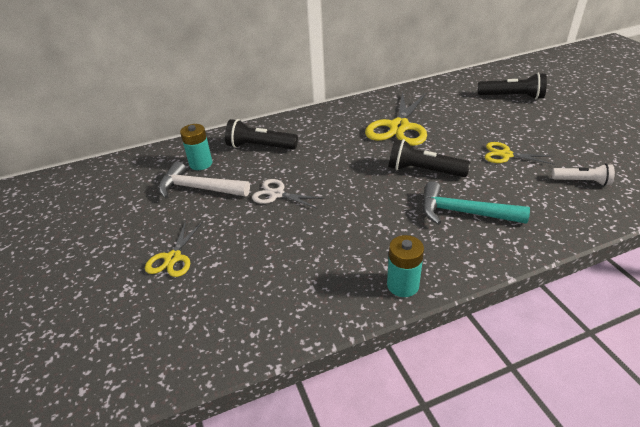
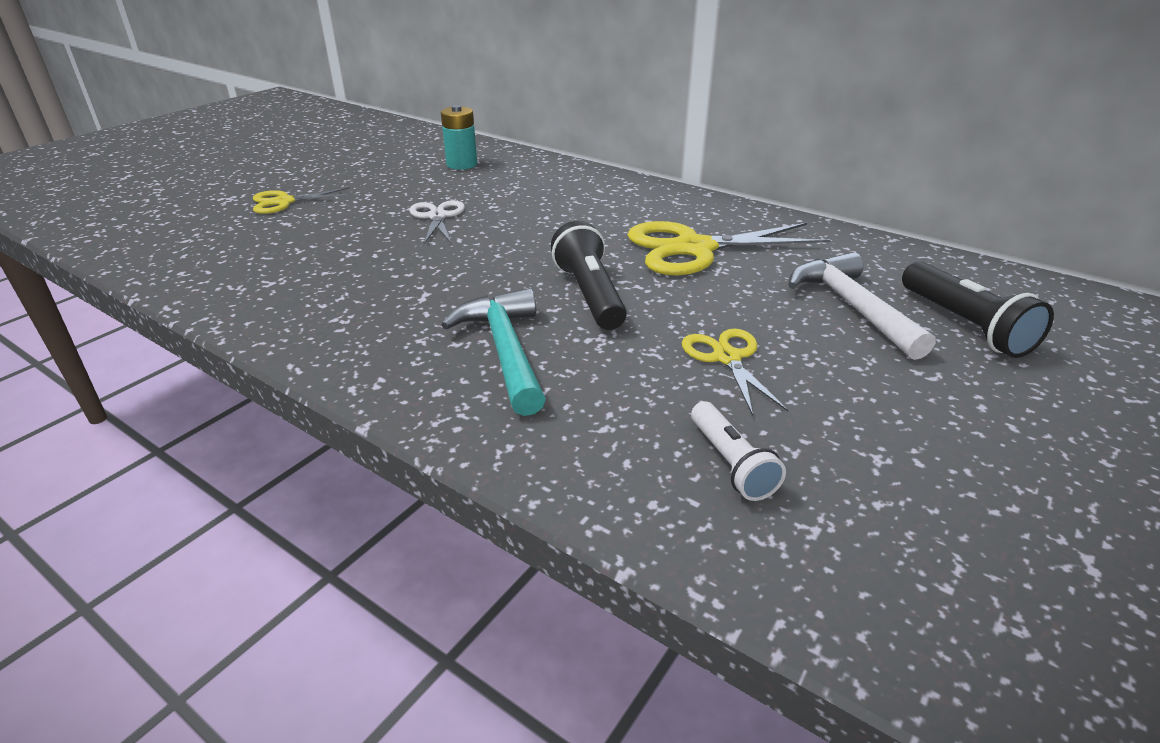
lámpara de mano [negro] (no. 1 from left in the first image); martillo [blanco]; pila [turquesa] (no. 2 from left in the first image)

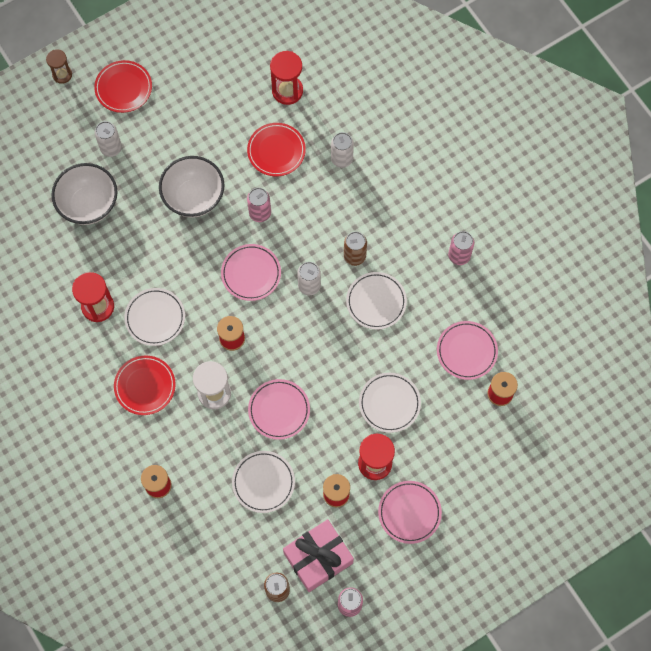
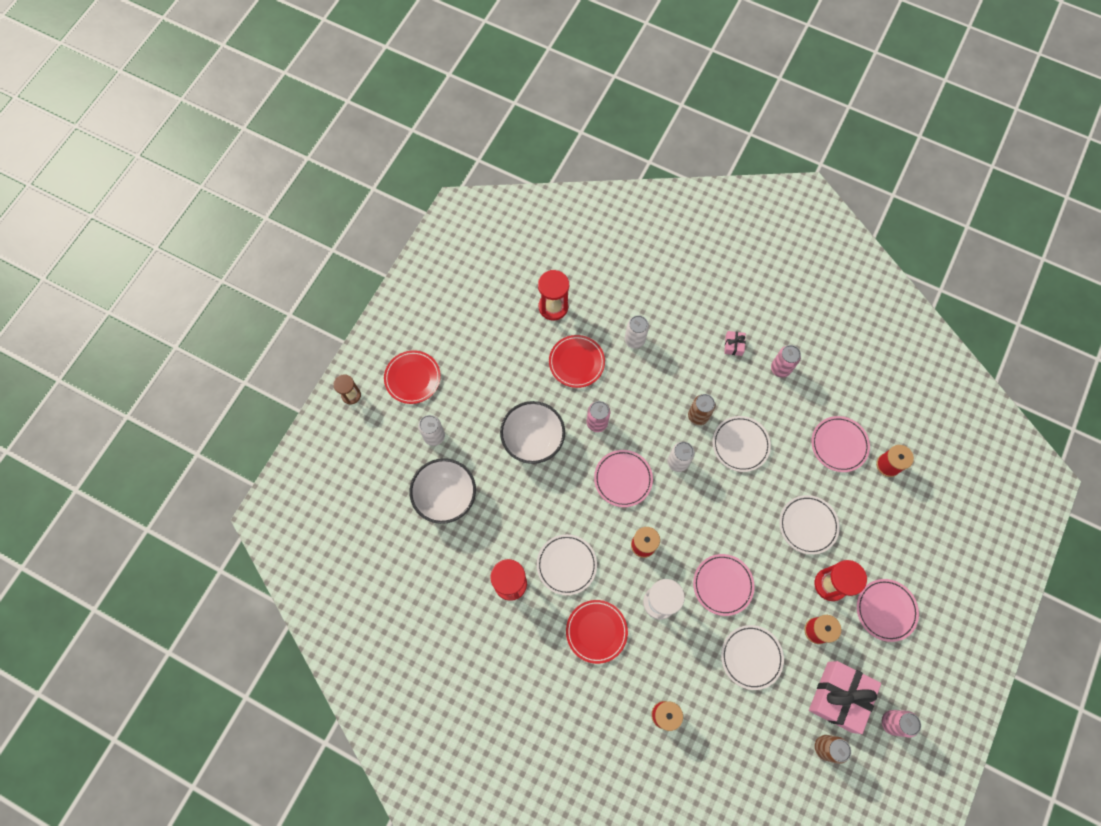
regalo [rosa] (no. 1 from left)

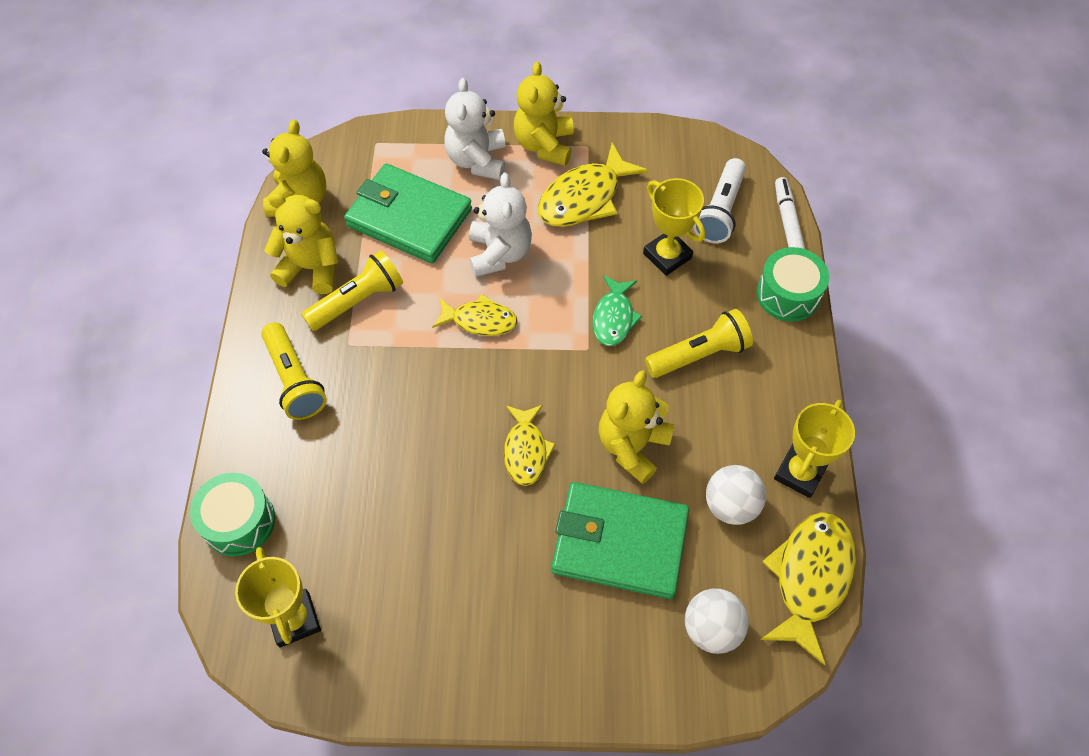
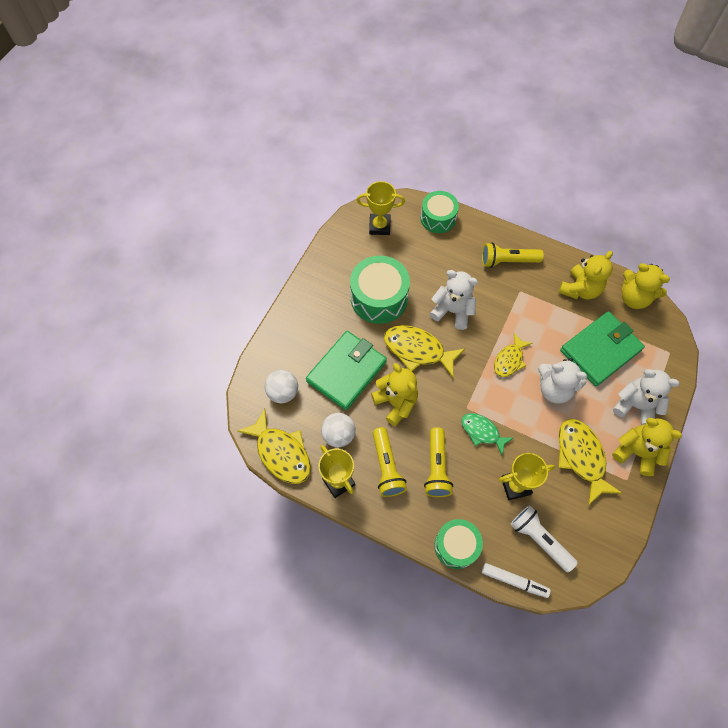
lámpara de mano [amarillo] (no. 1 from left); pez [amarillo] (no. 2 from left); tambor [verde] (no. 1 from left); osito [blanco] (no. 1 from left)

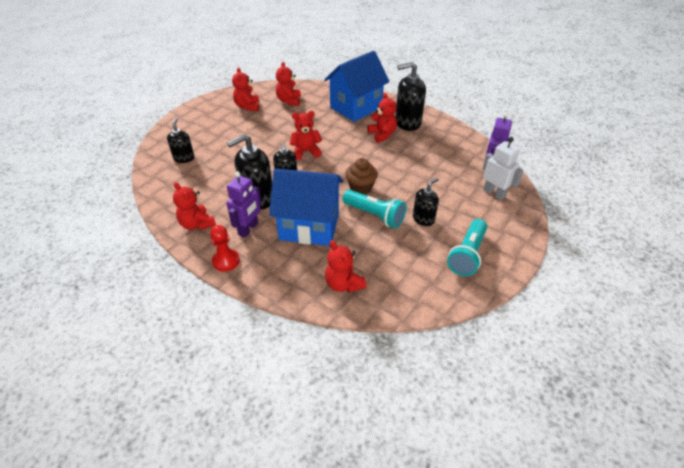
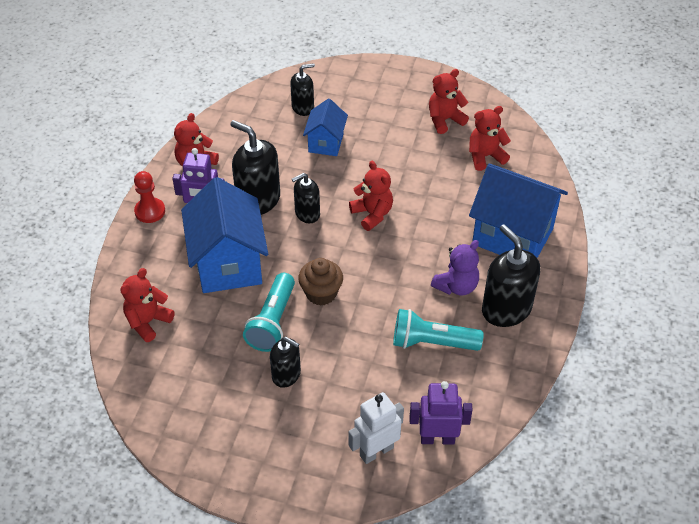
osito [morado]; robot [blanco]; lámpara de mano [turquesa] (no. 2 from left); casa [azul] (no. 2 from left)

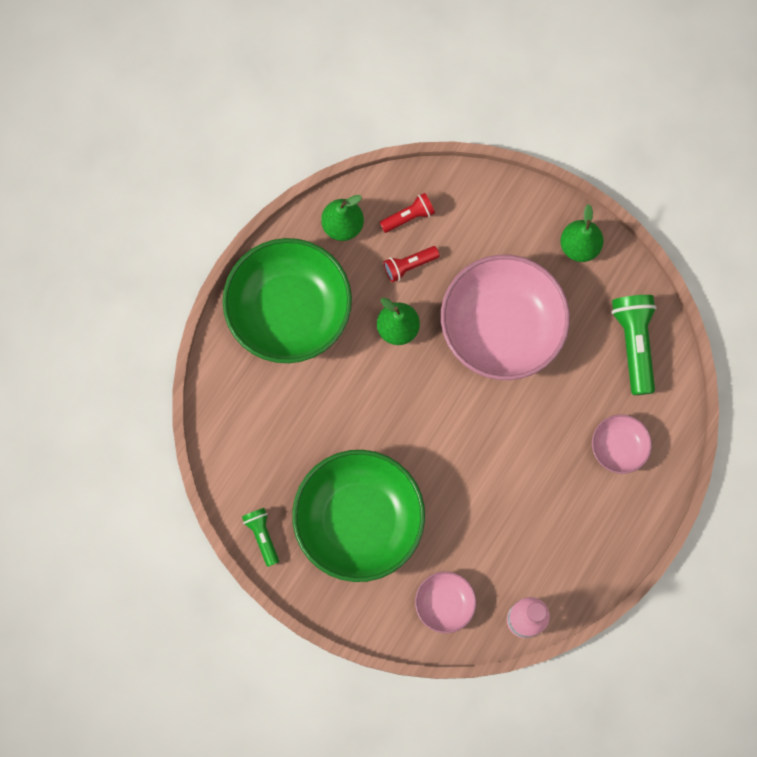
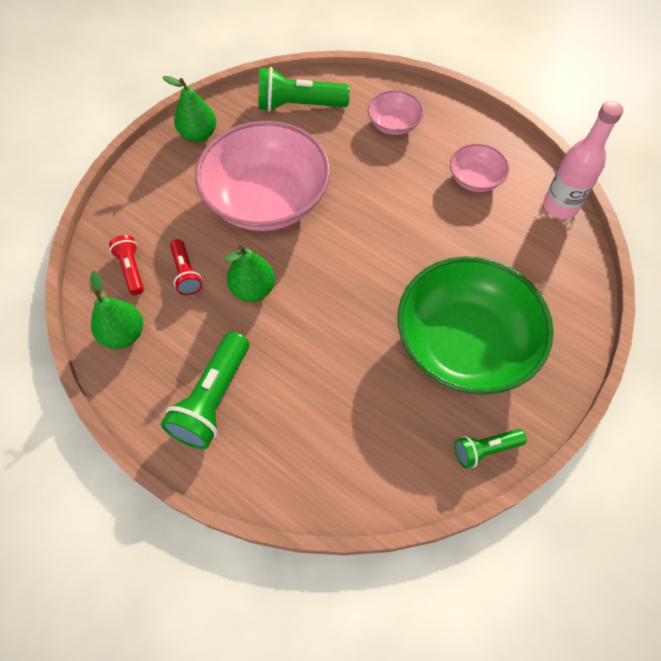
lámpara de mano [verde] (no. 1 from left); cuenco [rosa] (no. 3 from left)

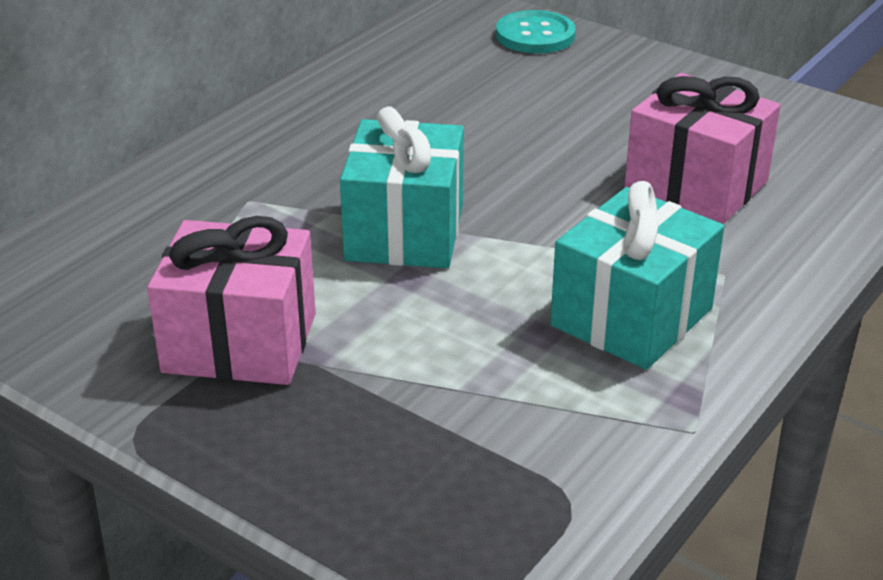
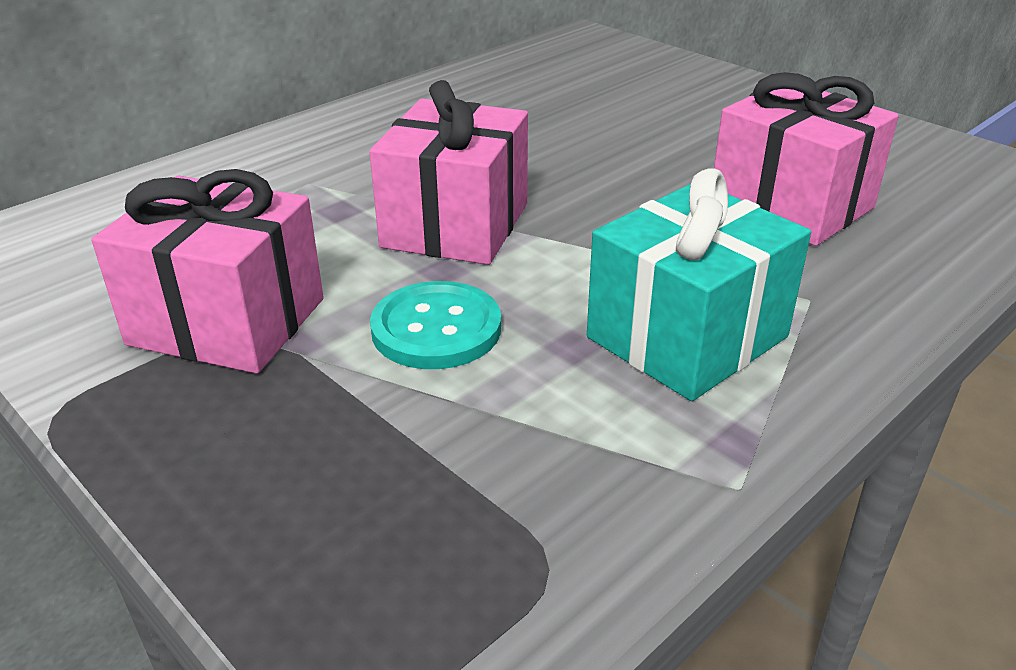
botón [turquesa]; regalo [rosa] (no. 2 from left)

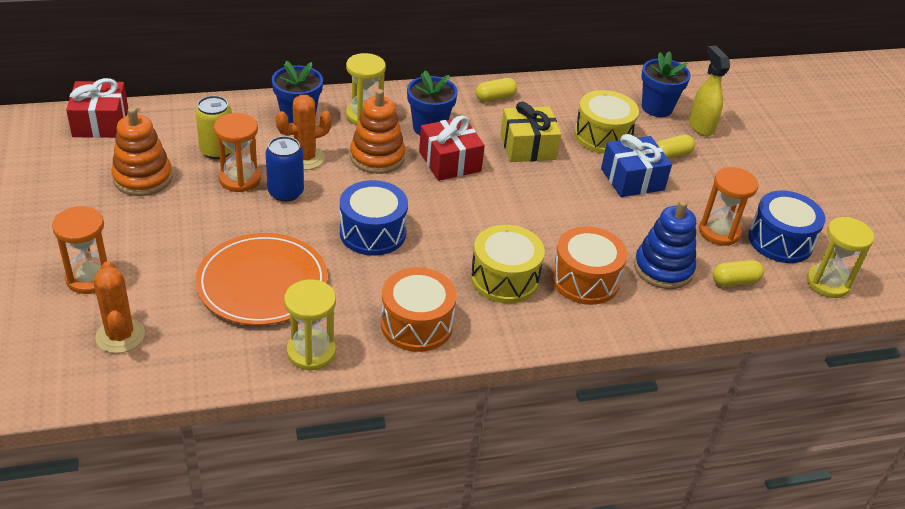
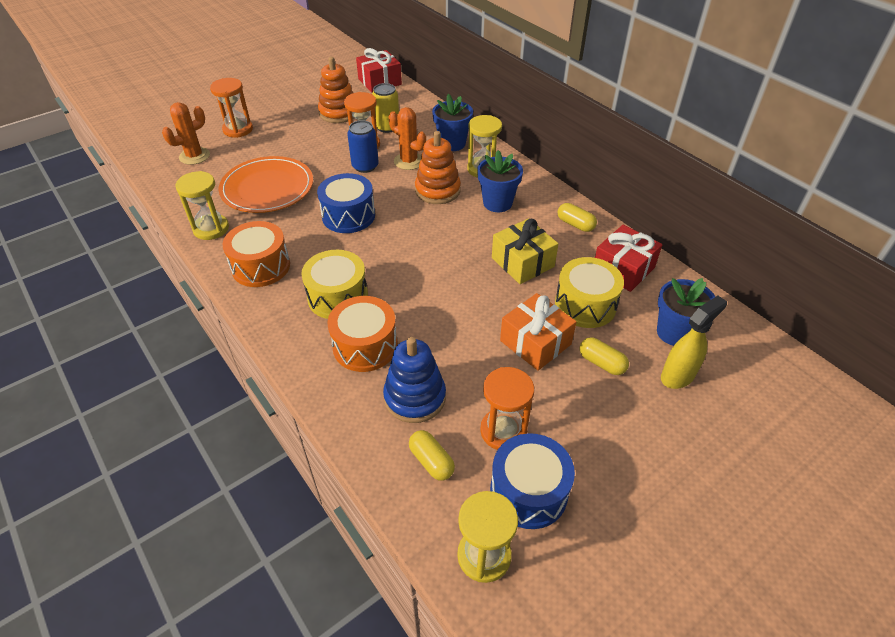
regalo [rojo] (no. 2 from left); regalo [naranja]

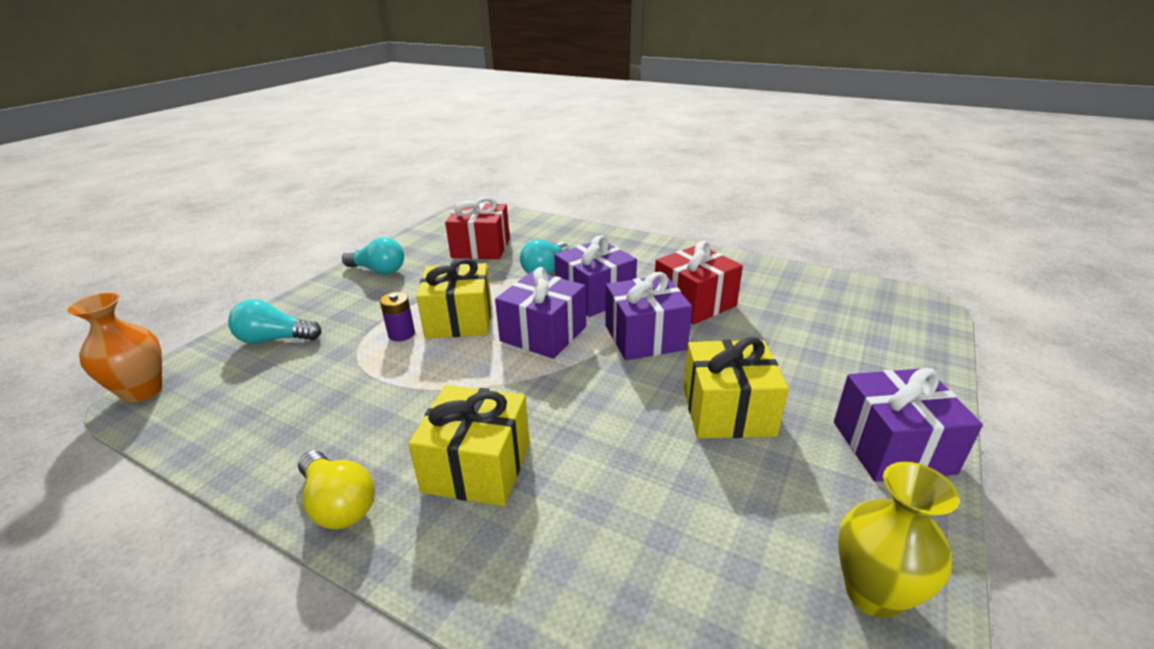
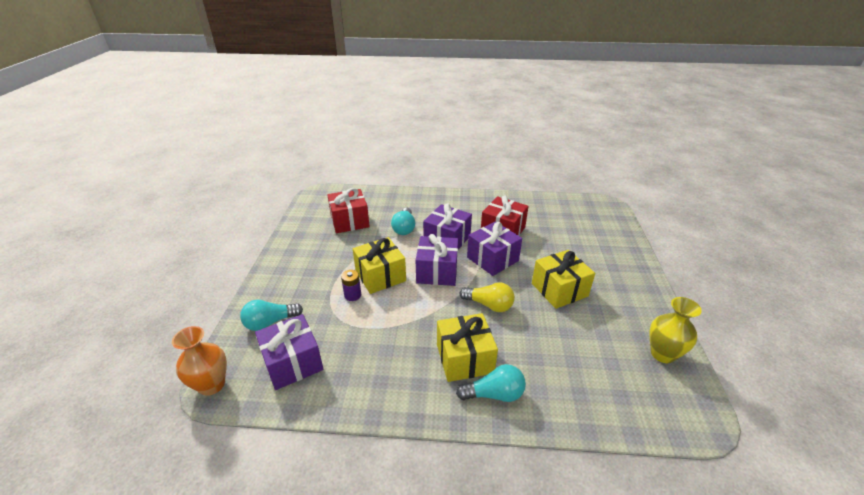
bombilla [turquesa] (no. 3 from left); regalo [morado] (no. 1 from left); bombilla [amarillo]

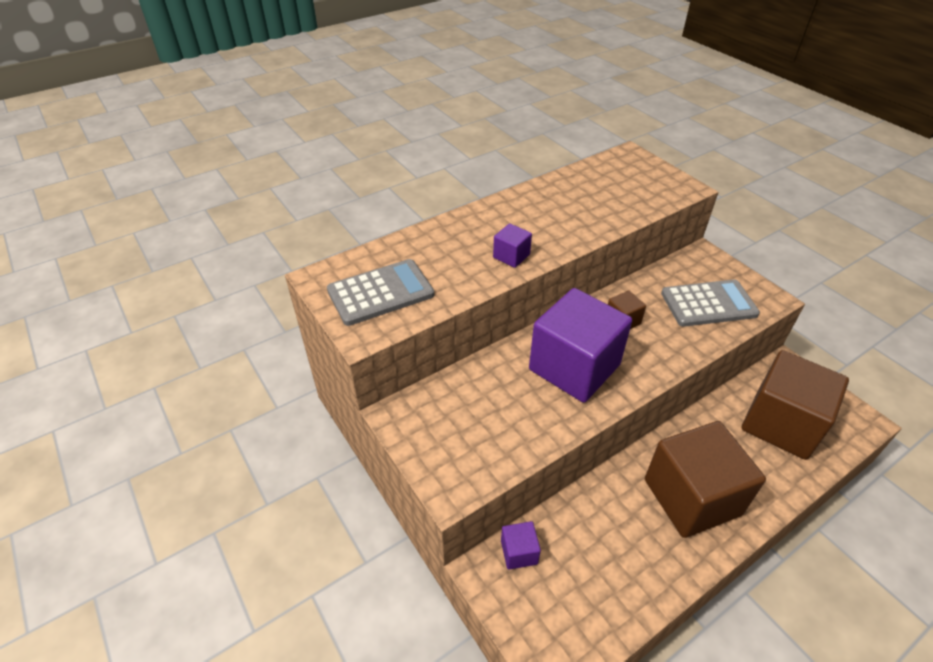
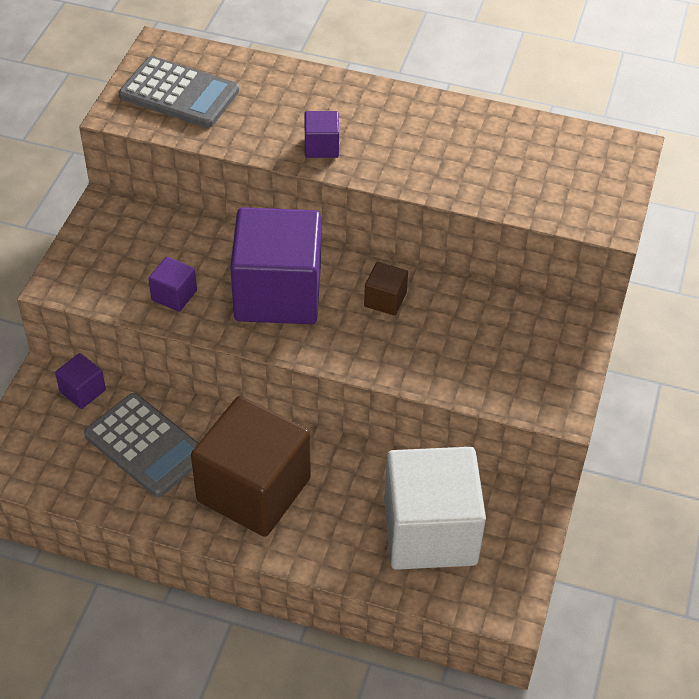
calculadora [gris] (no. 1 from left); cubo [blanco]; cubo [morado] (no. 2 from left)

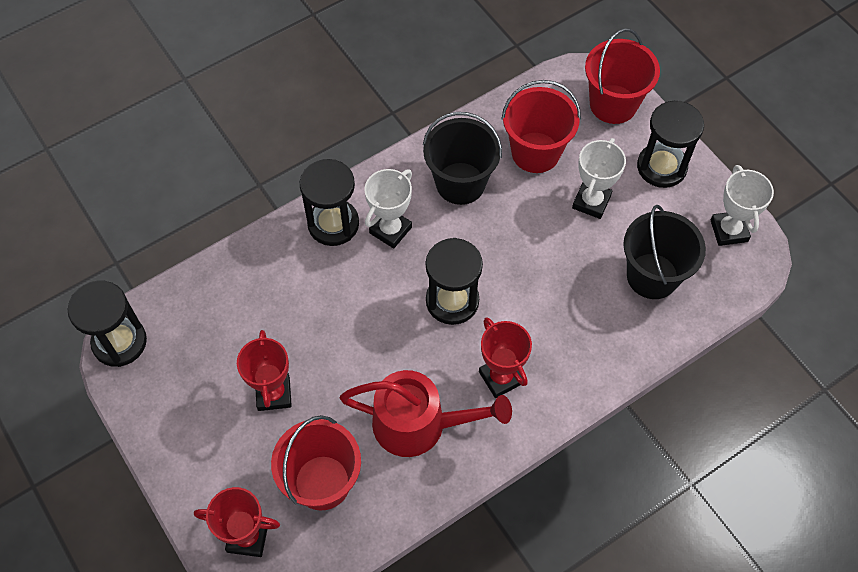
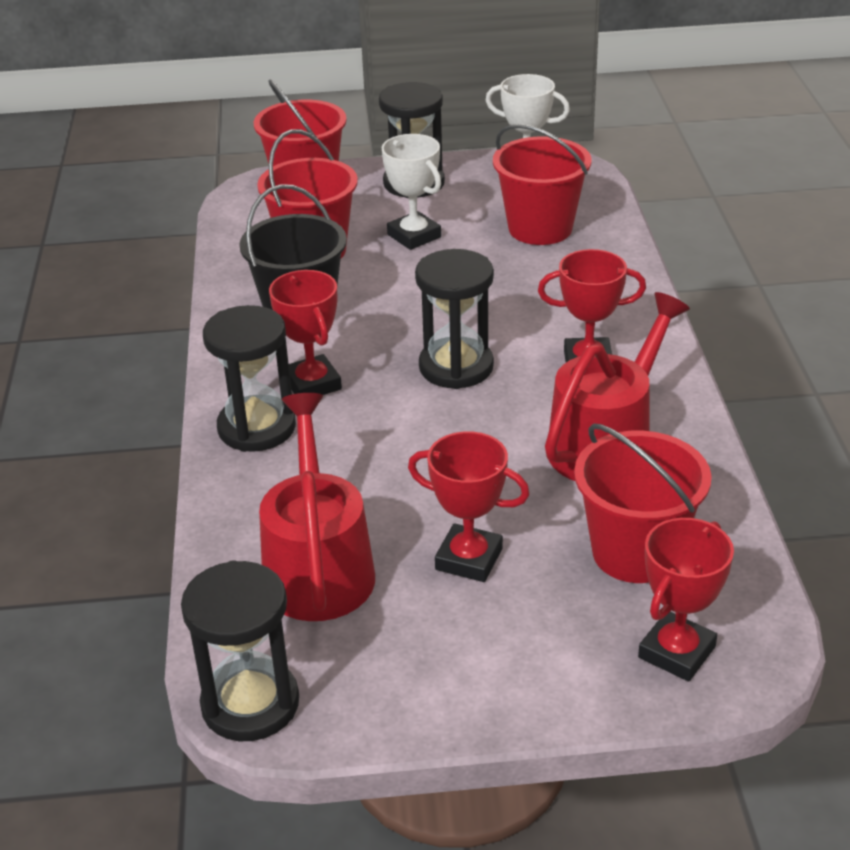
trofeo [rojo] (no. 1 from left); balde [rojo] (no. 3 from left); regadera [rojo] (no. 1 from left)

